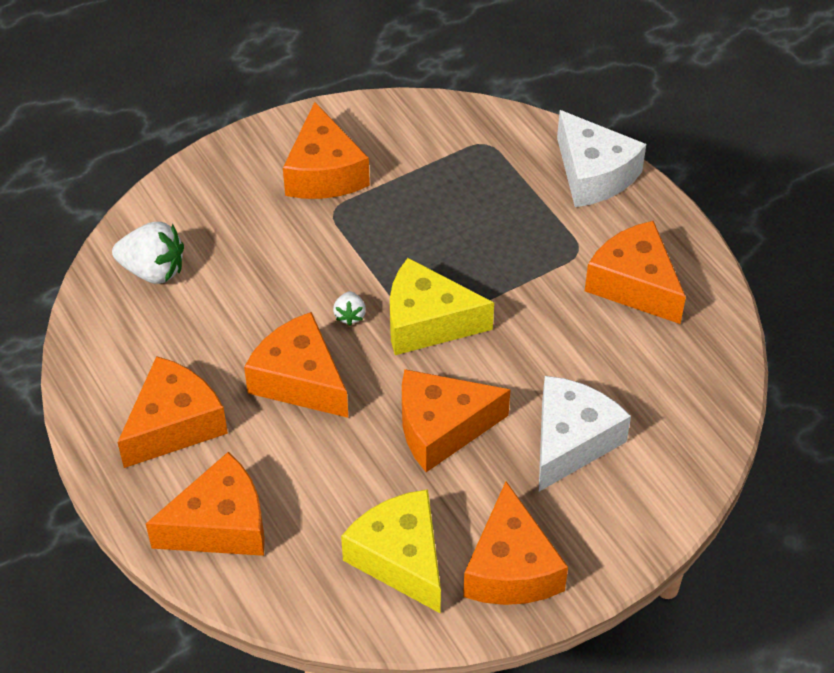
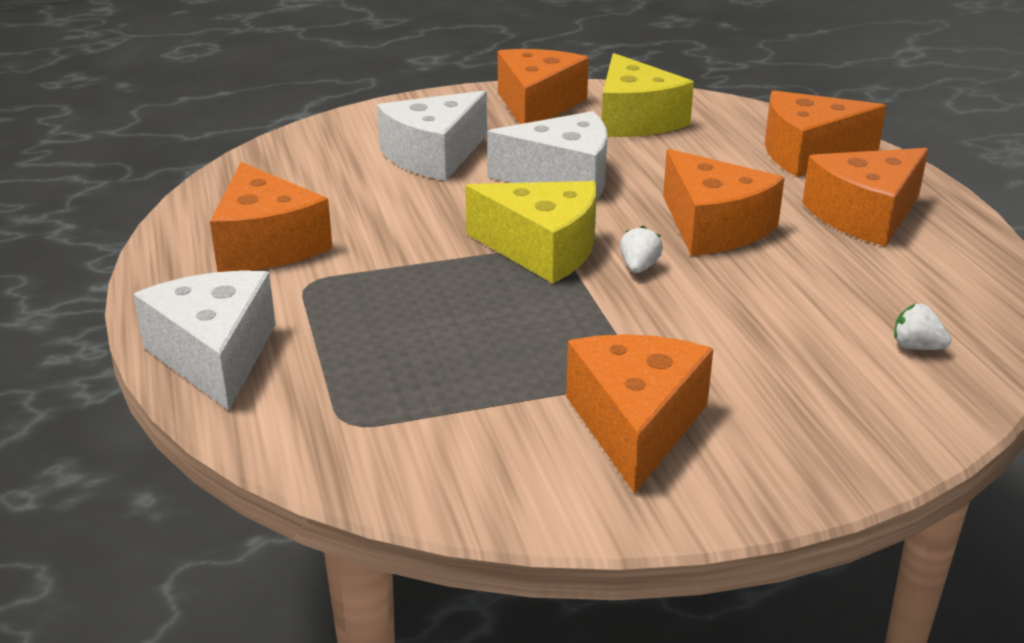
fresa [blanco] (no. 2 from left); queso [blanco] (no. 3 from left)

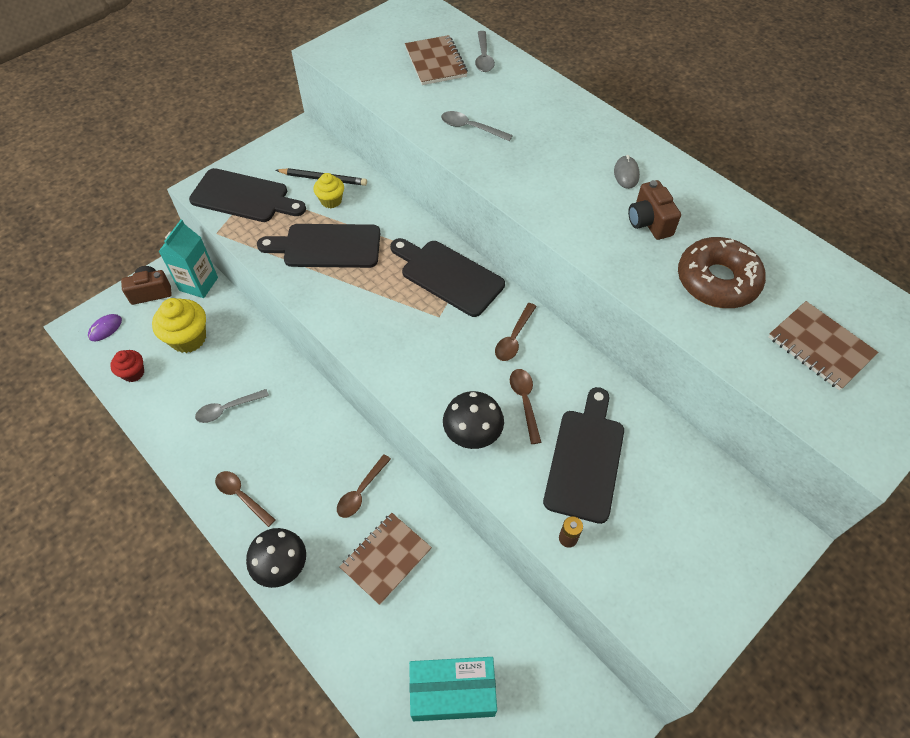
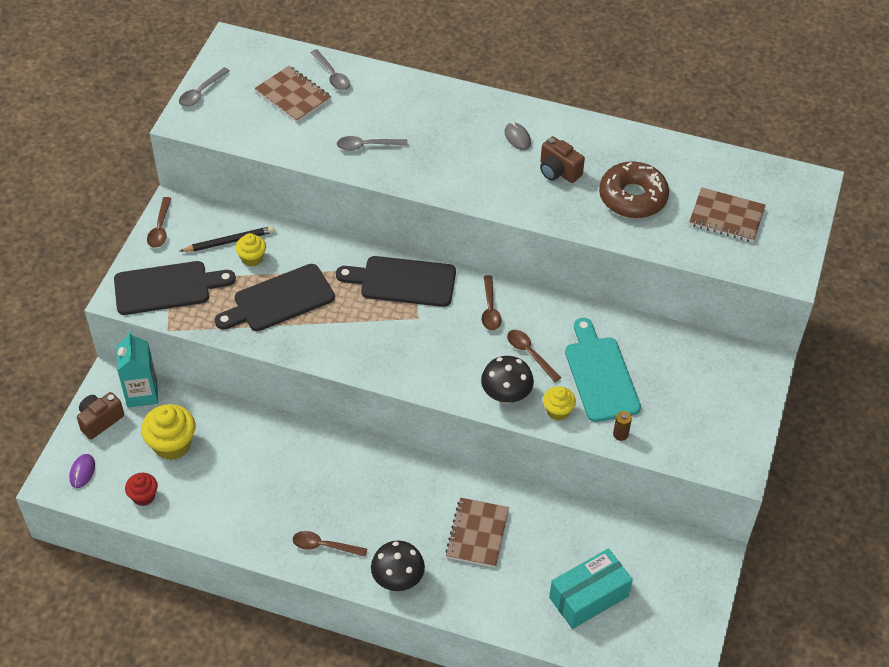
tabla de cortar [turquesa]; cuchara [gris] (no. 1 from left); cuchara [marrón] (no. 1 from left); magdalena [amarillo] (no. 3 from left)

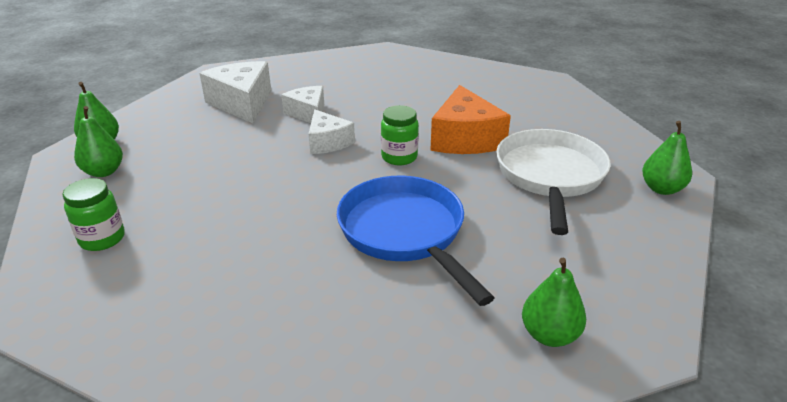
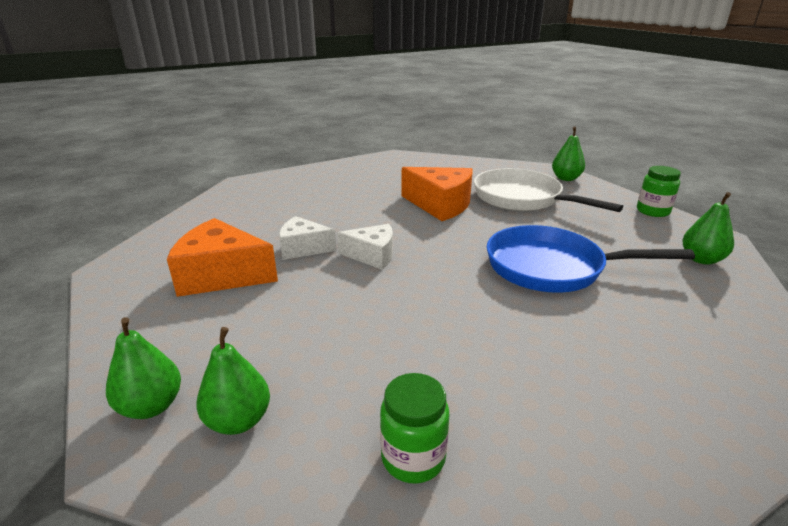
queso [naranja] (no. 1 from left); tarro [verde] (no. 2 from left)

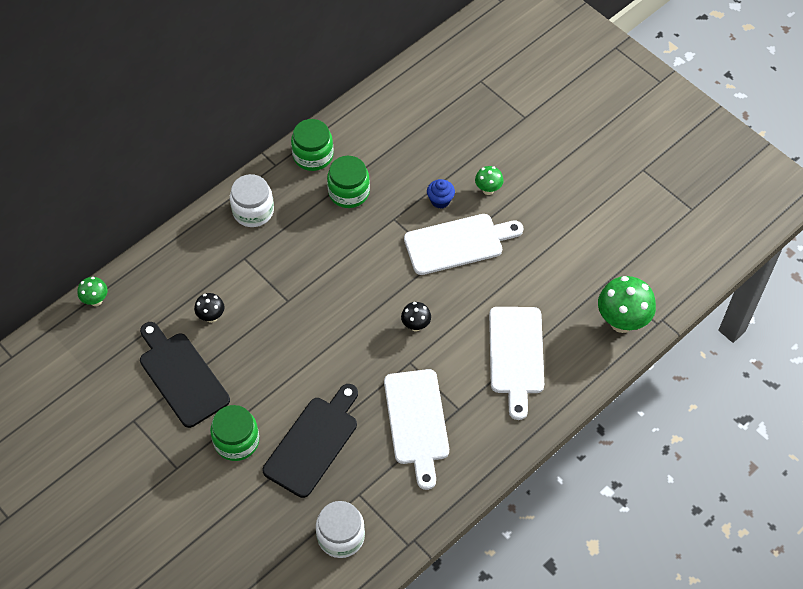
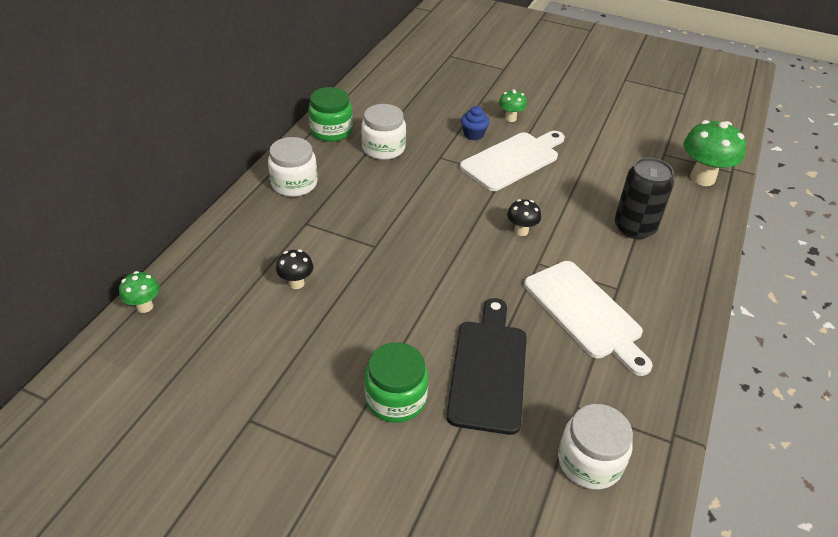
tarro [blanco] (no. 2 from left); lata [negro]; tabla de cortar [negro] (no. 1 from left in the first image)

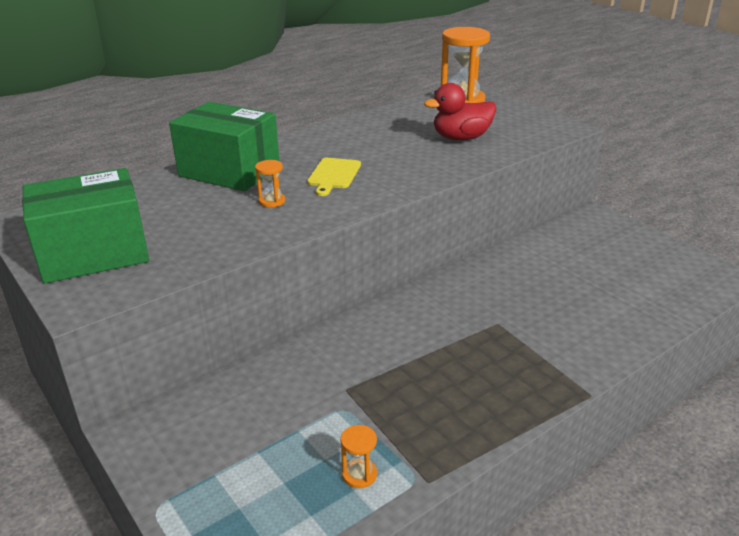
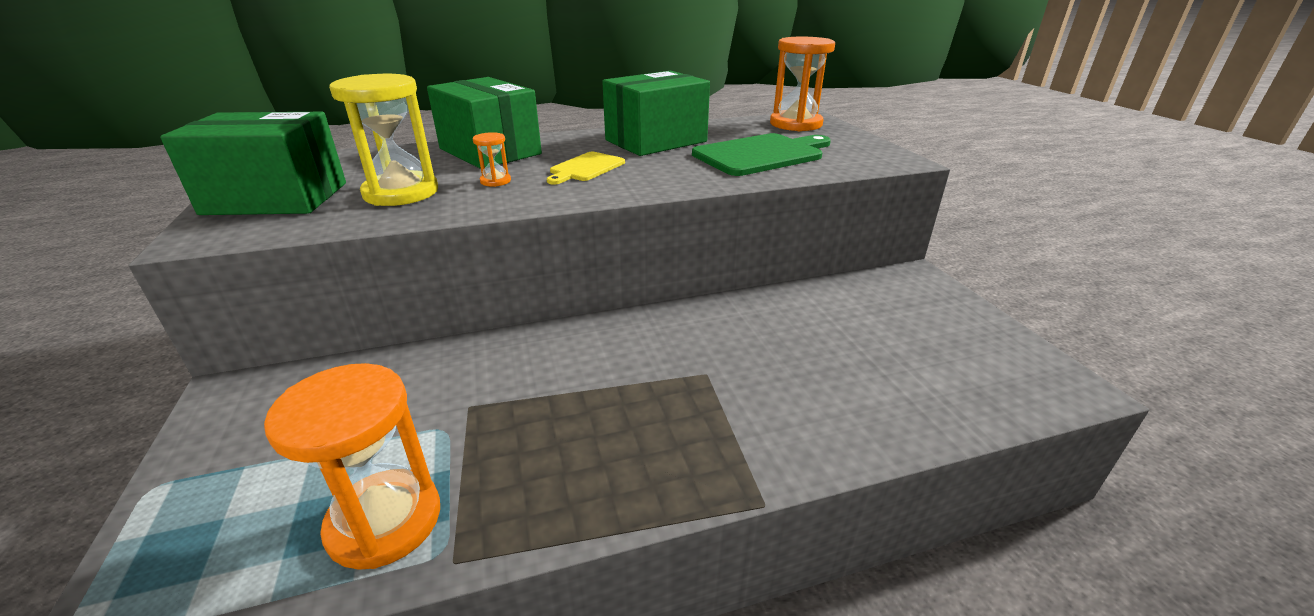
tabla de cortar [verde]; reloj de arena [naranja] (no. 1 from left); caja [verde] (no. 3 from left); reloj de arena [amarillo]

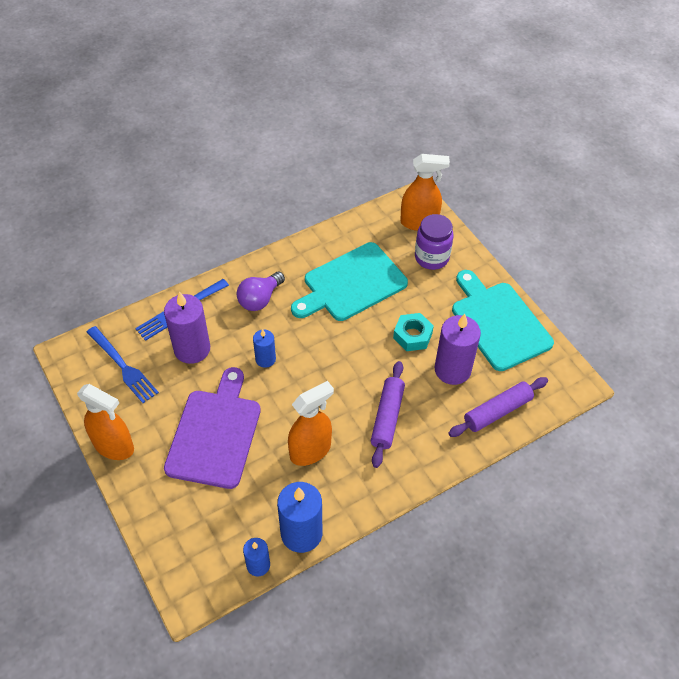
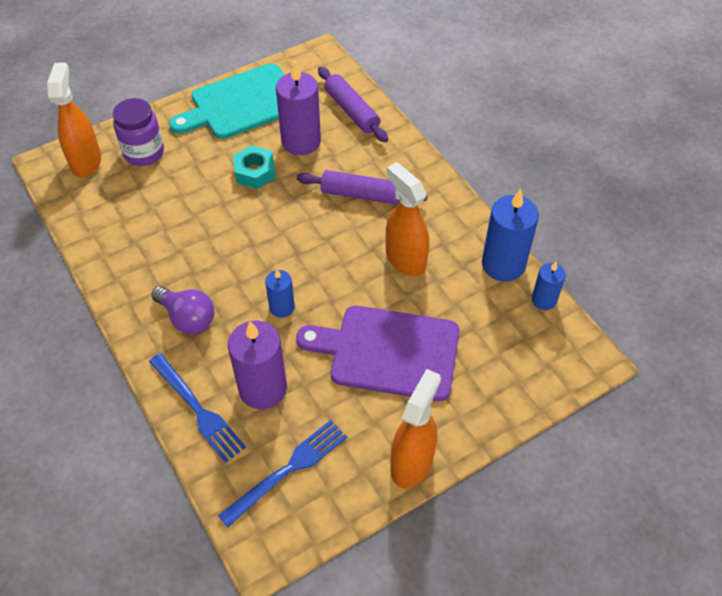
tabla de cortar [turquesa] (no. 1 from left in the first image)

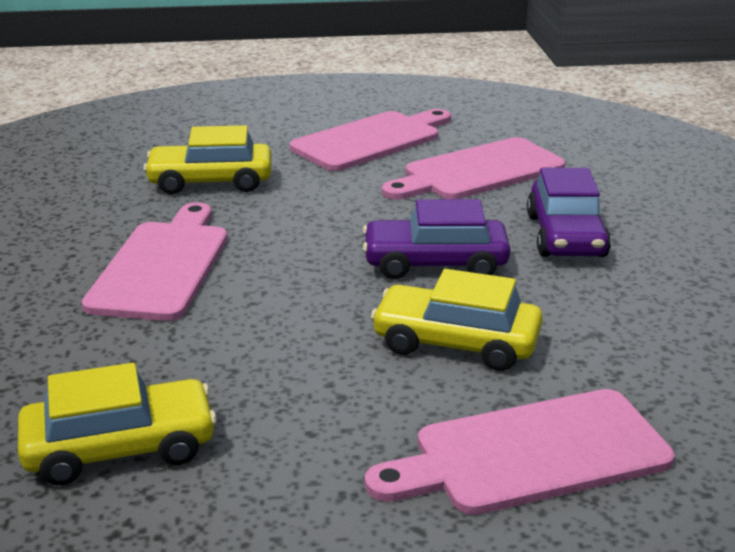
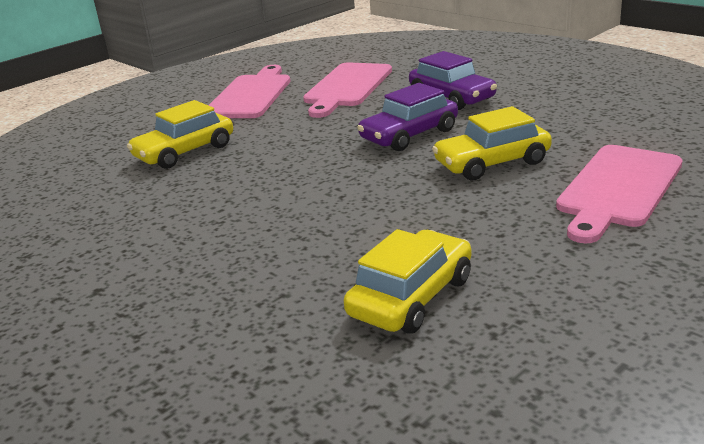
tabla de cortar [rosa] (no. 1 from left in the first image)

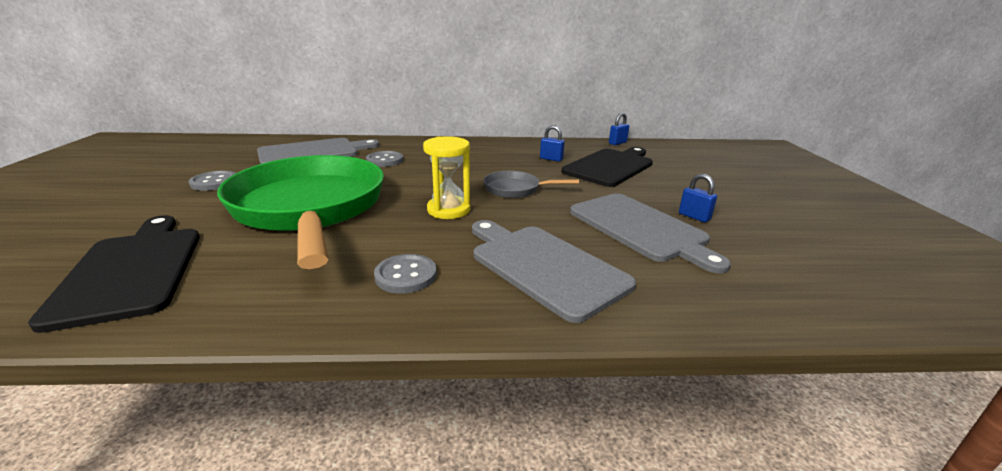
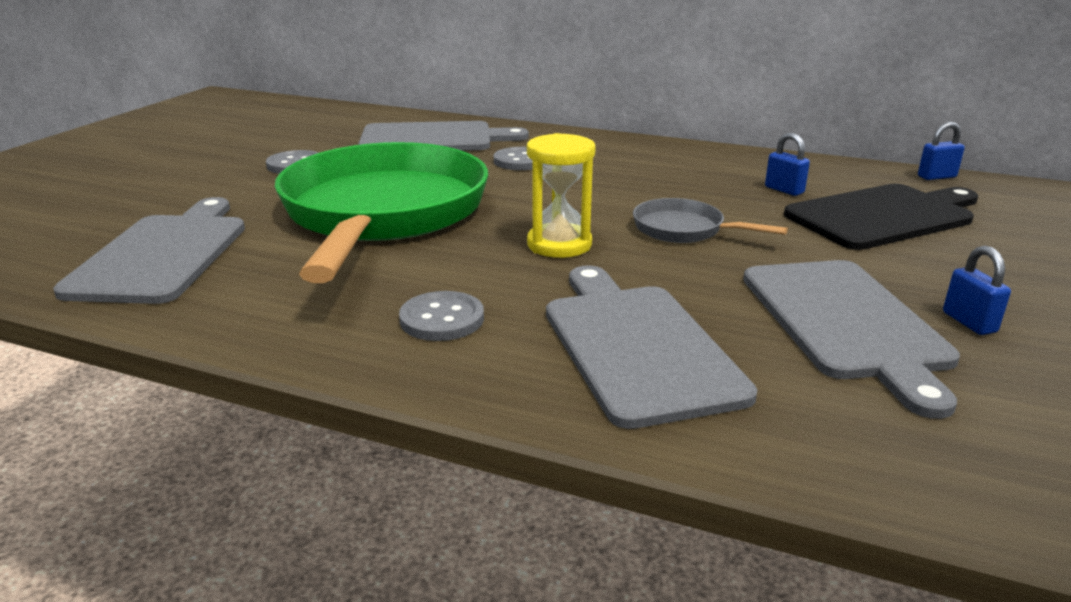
tabla de cortar [gris] (no. 1 from left)

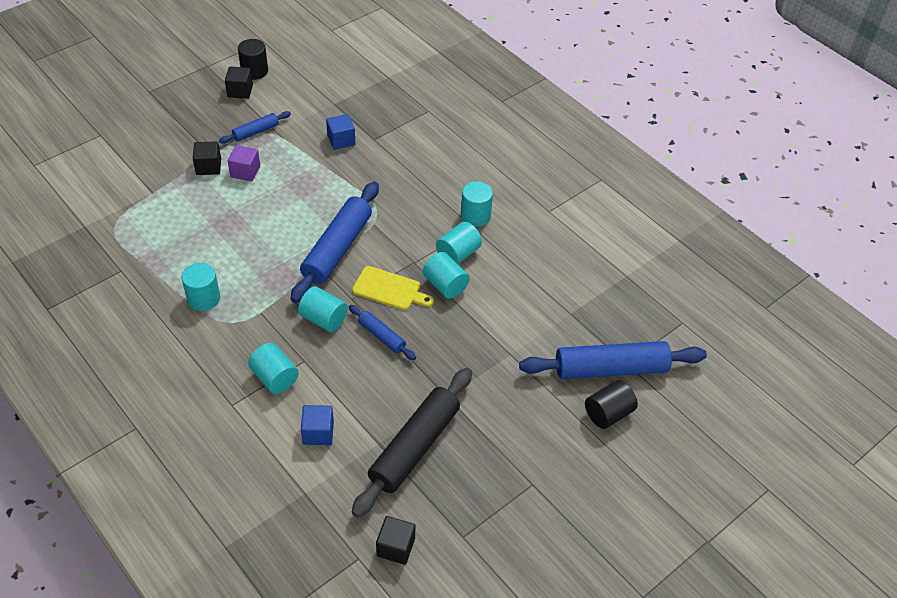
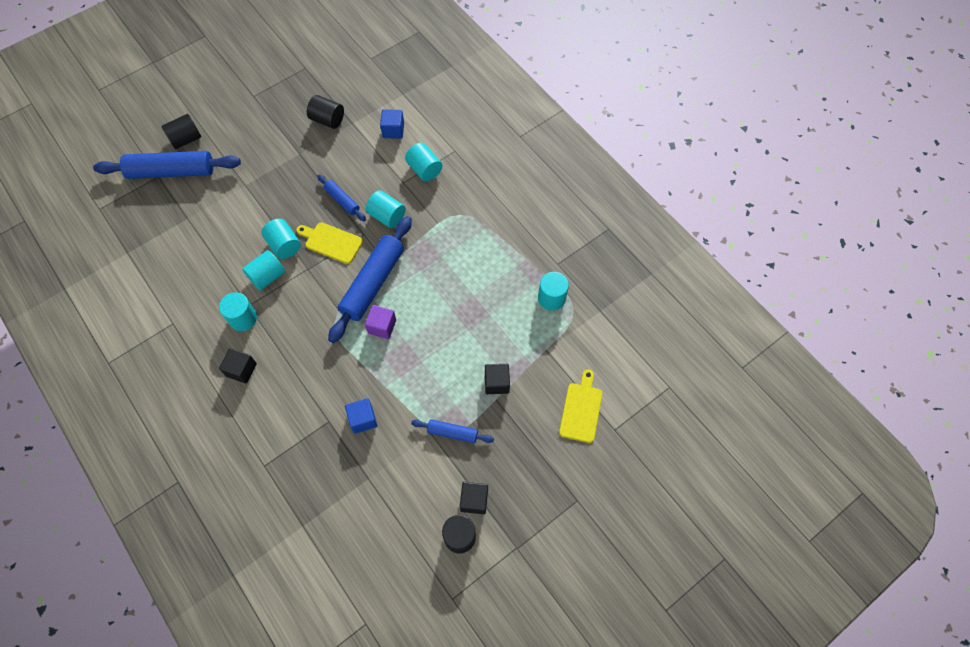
rodillo [azul] (no. 4 from left); cubo [morado]; cilindro [turquesa] (no. 6 from left); cilindro [negro] (no. 2 from left); cubo [negro] (no. 1 from left); tabla de cortar [amarillo] (no. 2 from left)

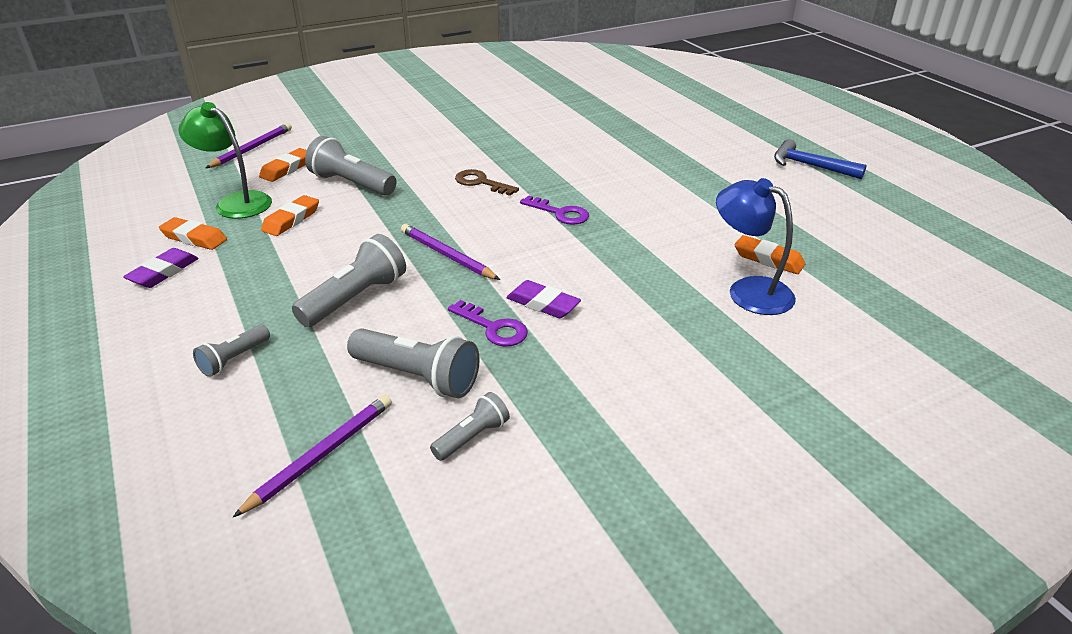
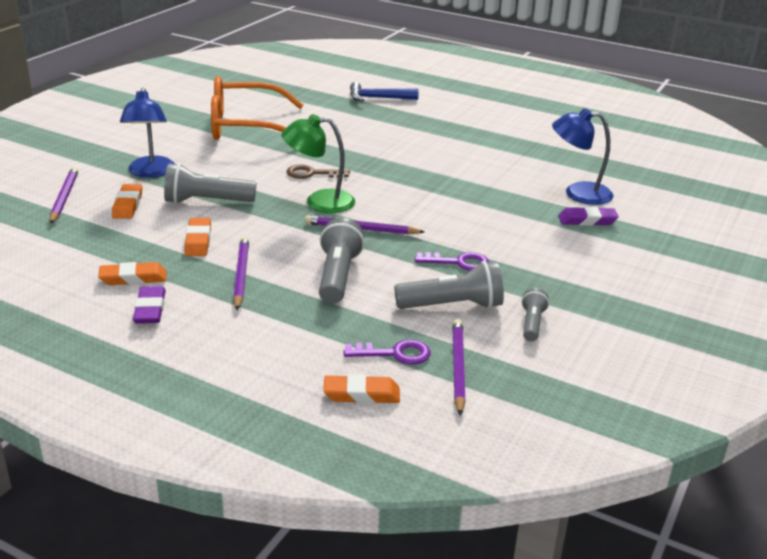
lámpara [verde]; martillo [azul]; llave [morado] (no. 1 from left); goma de borrar [naranja] (no. 4 from left); goma de borrar [morado] (no. 2 from left); lámpara de mano [gris] (no. 1 from left in the first image); gafas [naranja]; lámpara [azul] (no. 1 from left); lápiz [morado] (no. 2 from left)

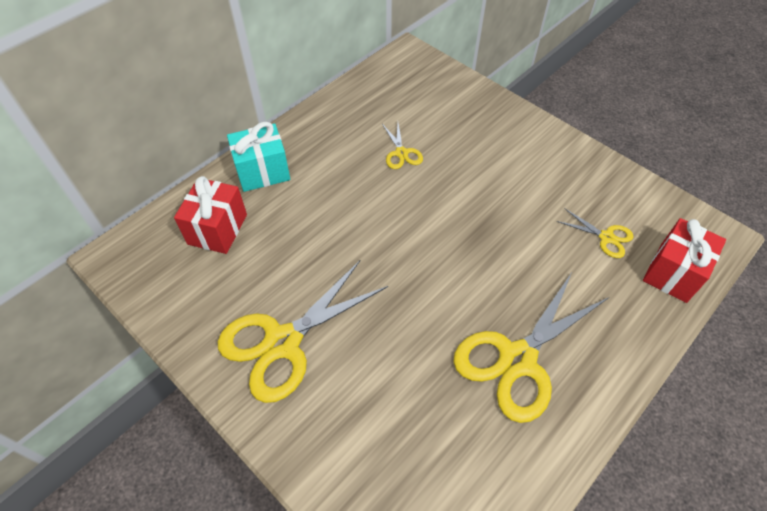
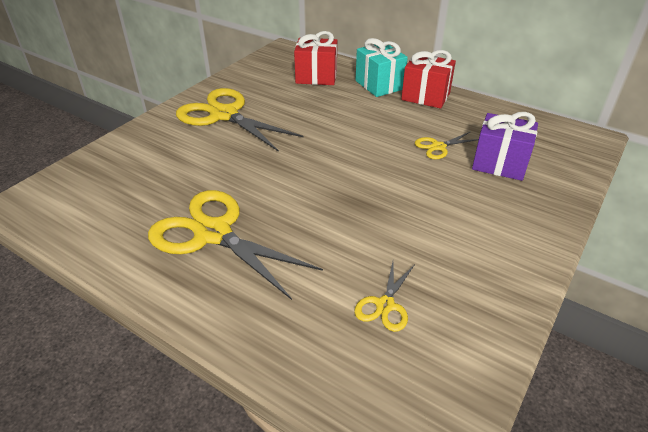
regalo [rojo] (no. 2 from left); regalo [morado]

